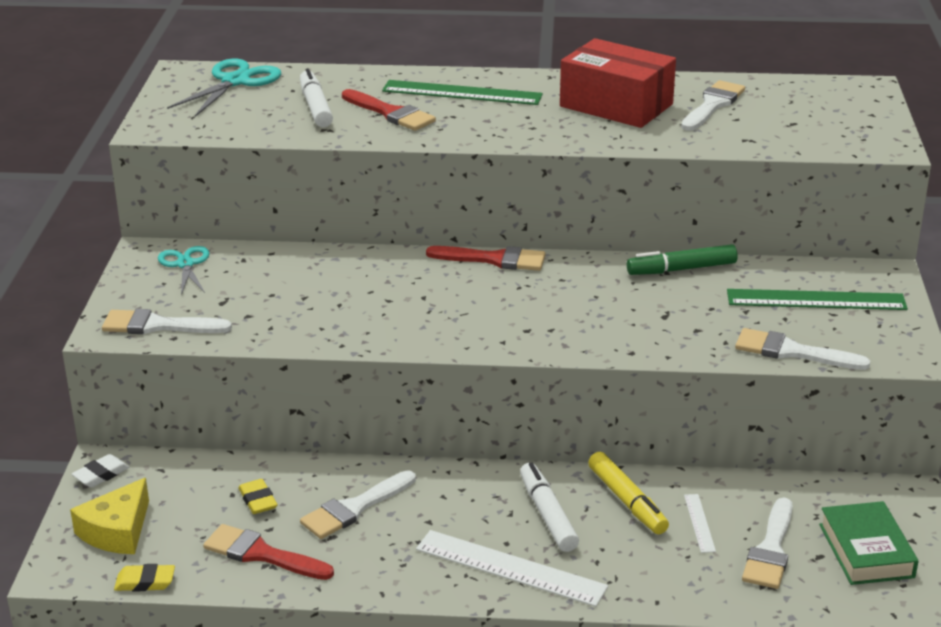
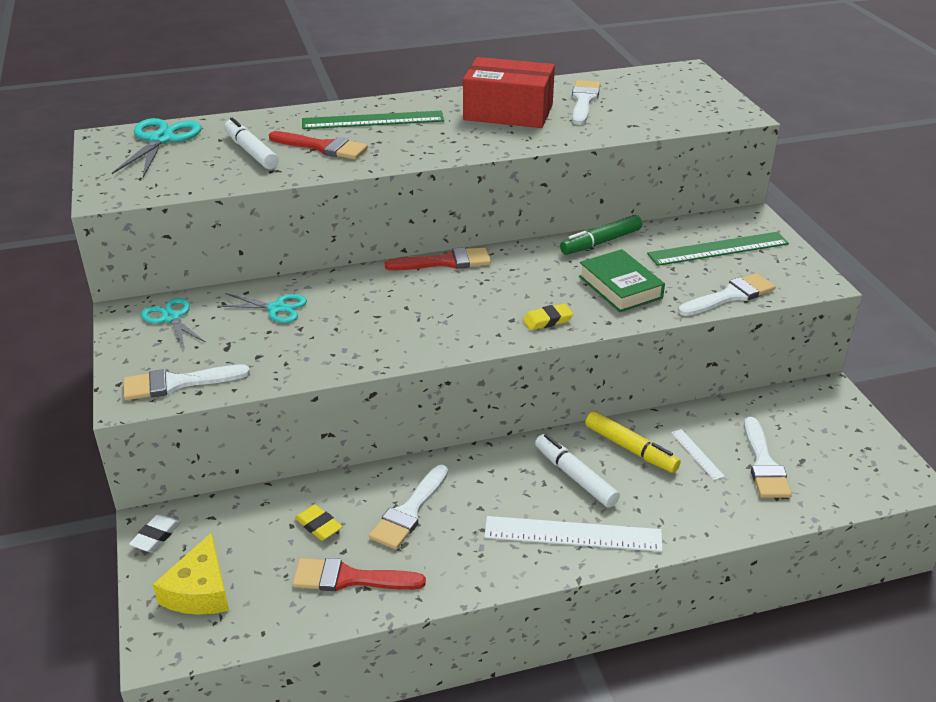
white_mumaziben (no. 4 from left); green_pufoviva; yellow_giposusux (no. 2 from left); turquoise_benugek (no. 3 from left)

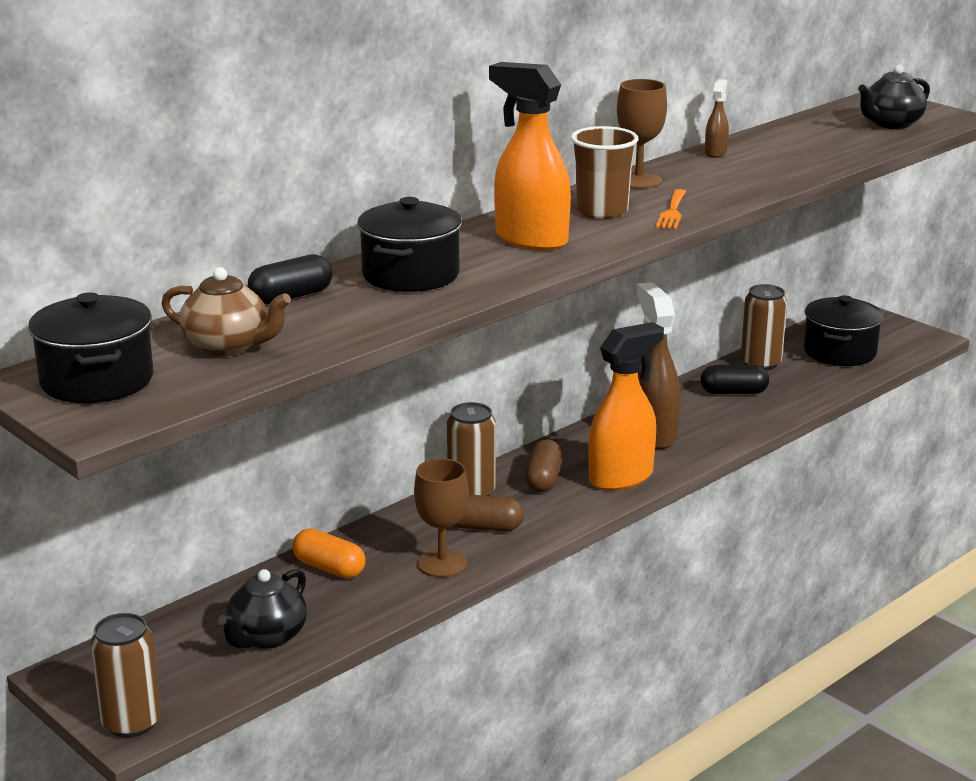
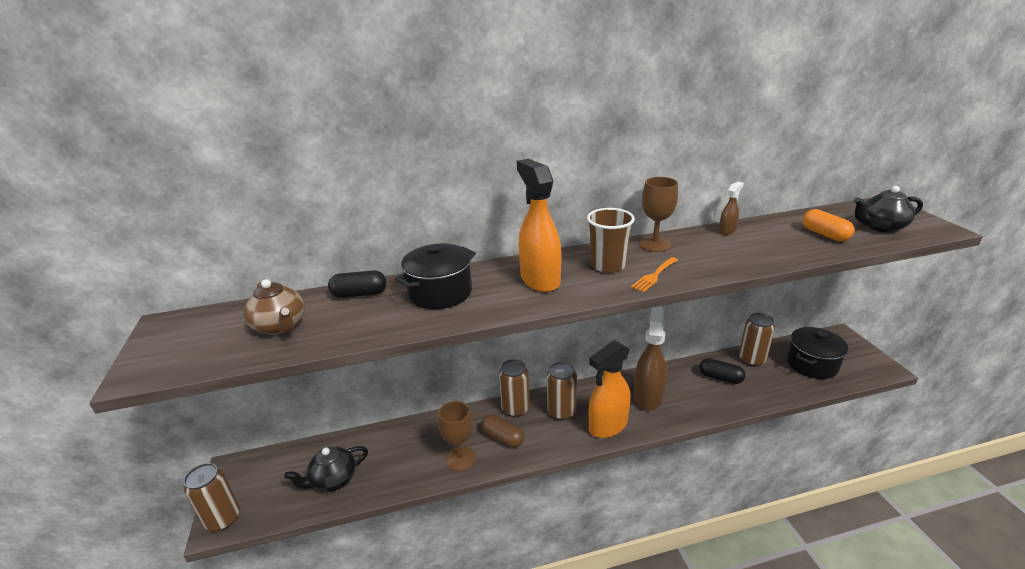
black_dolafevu (no. 1 from left in the first image); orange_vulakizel (no. 2 from left); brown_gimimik (no. 3 from left); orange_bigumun

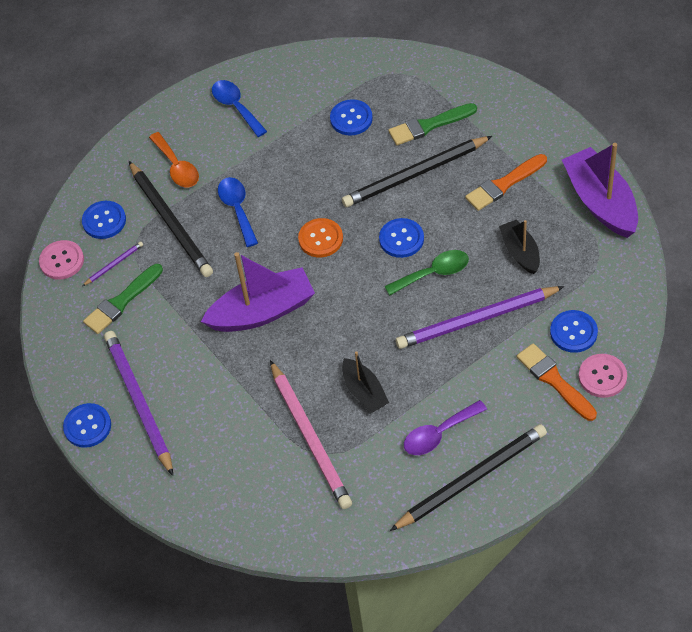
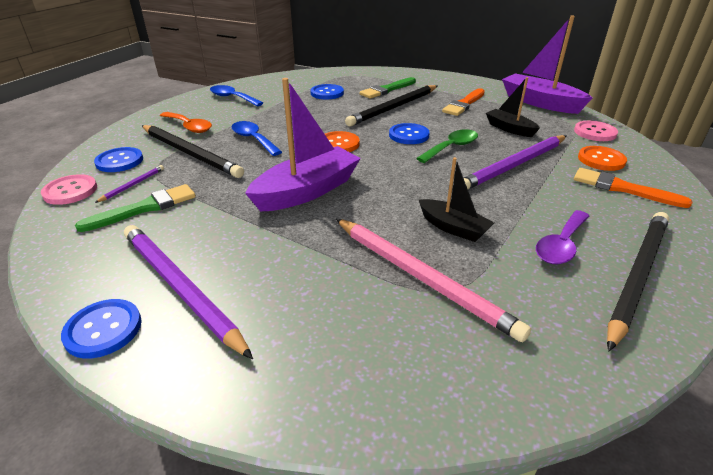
green_mumaziben (no. 1 from left); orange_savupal (no. 2 from left); pink_savupal (no. 2 from left)

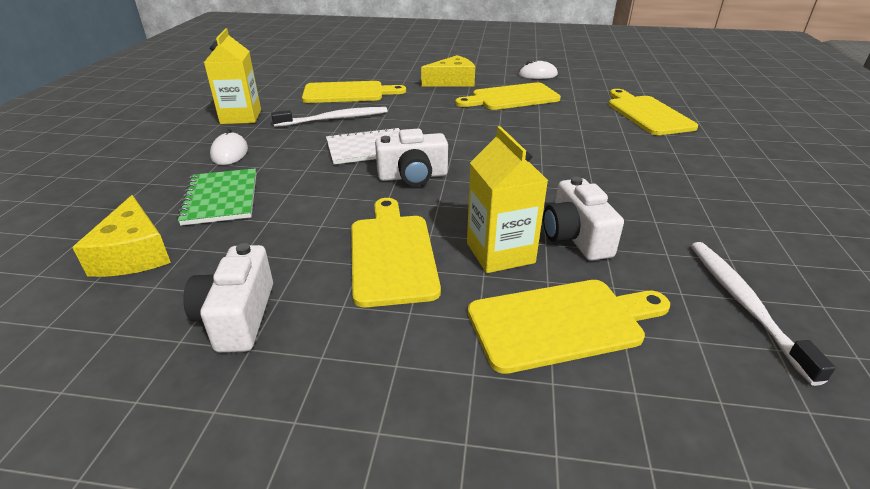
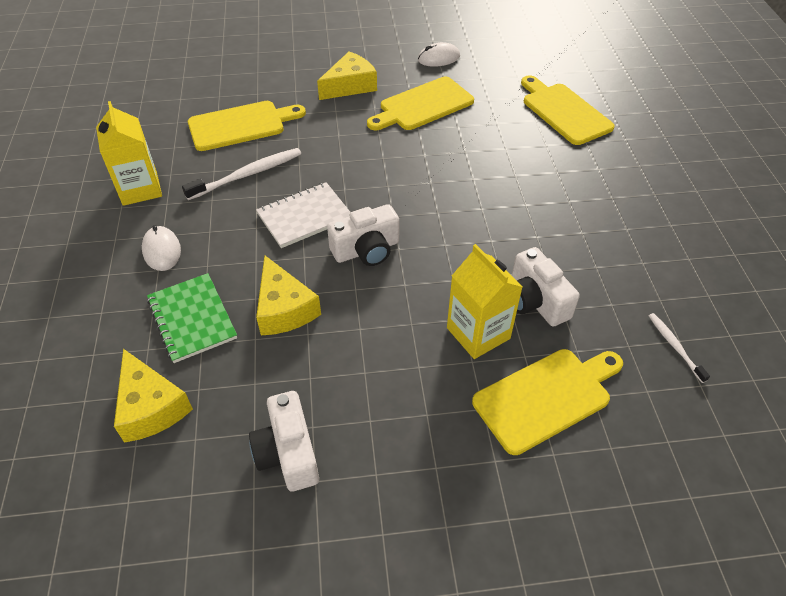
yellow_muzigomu (no. 2 from left in the first image); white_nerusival (no. 2 from left); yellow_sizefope (no. 2 from left)

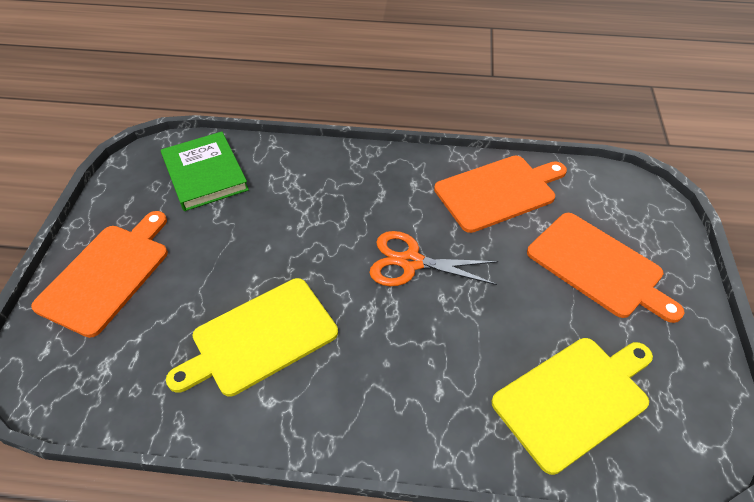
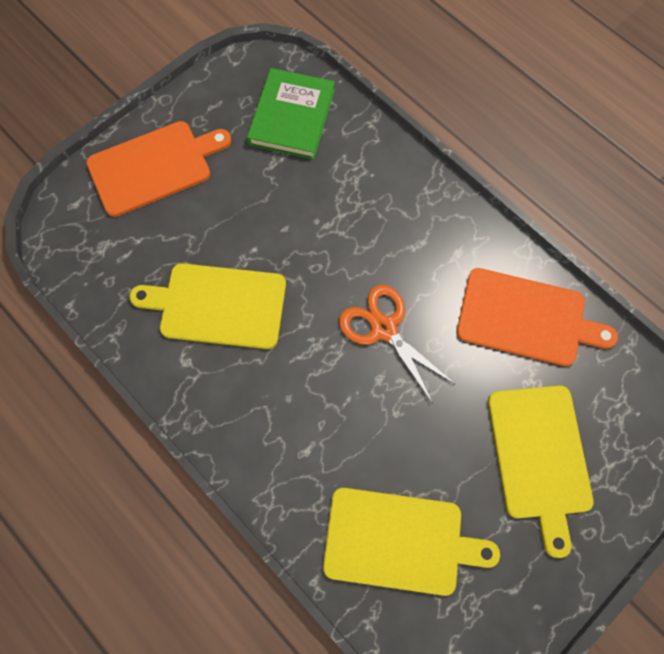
yellow_muzigomu (no. 3 from left)

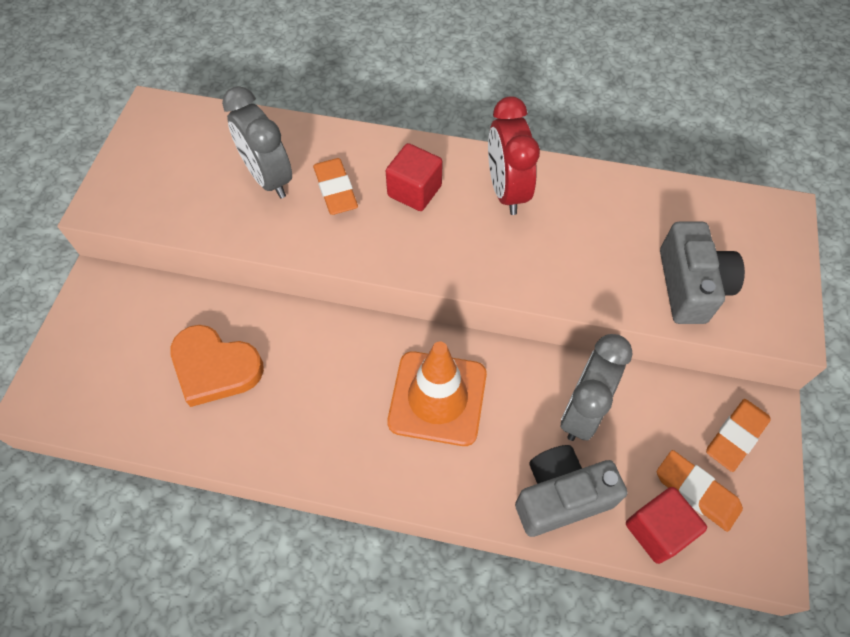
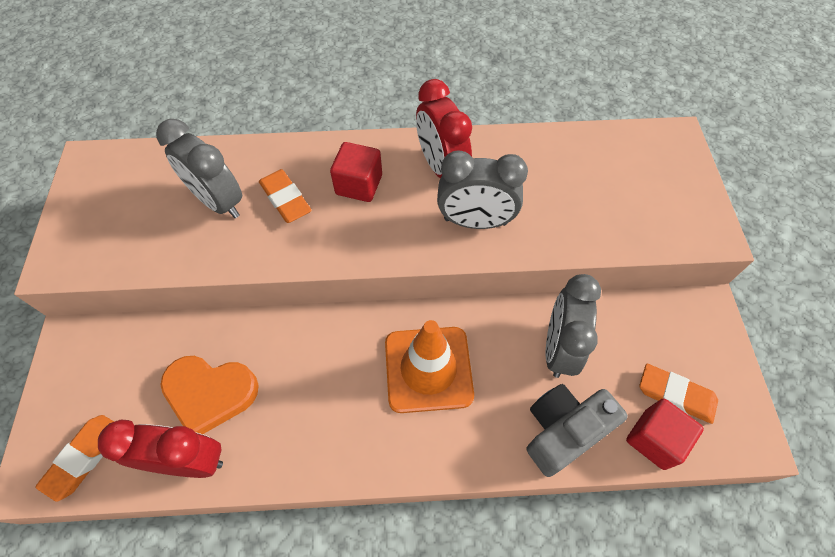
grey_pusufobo (no. 2 from left in the first image); orange_giposusux (no. 1 from left); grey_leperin (no. 2 from left); red_leperin (no. 1 from left)

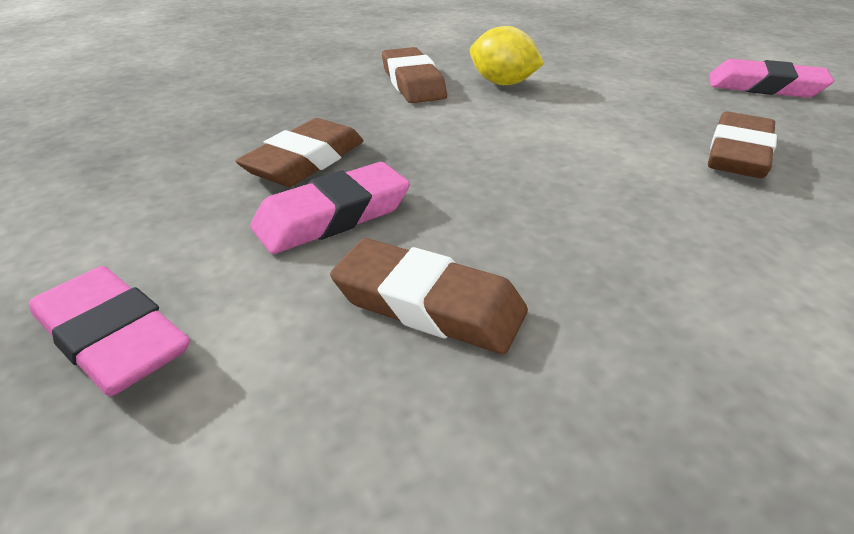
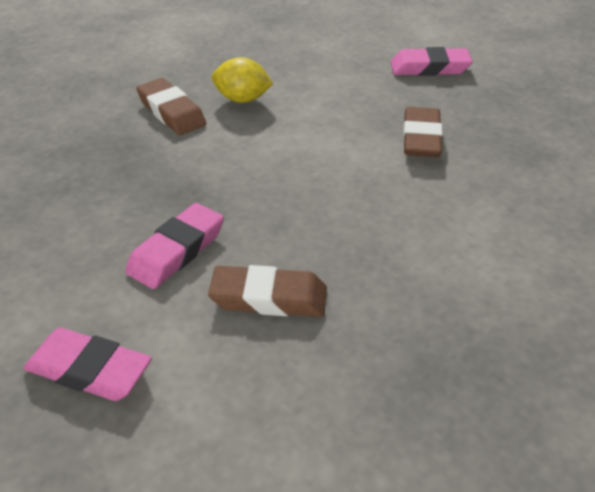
brown_giposusux (no. 1 from left in the first image)

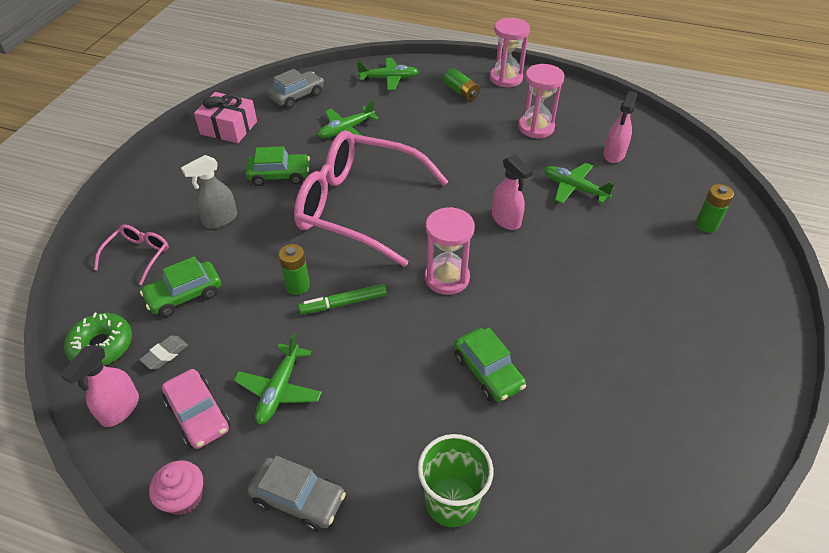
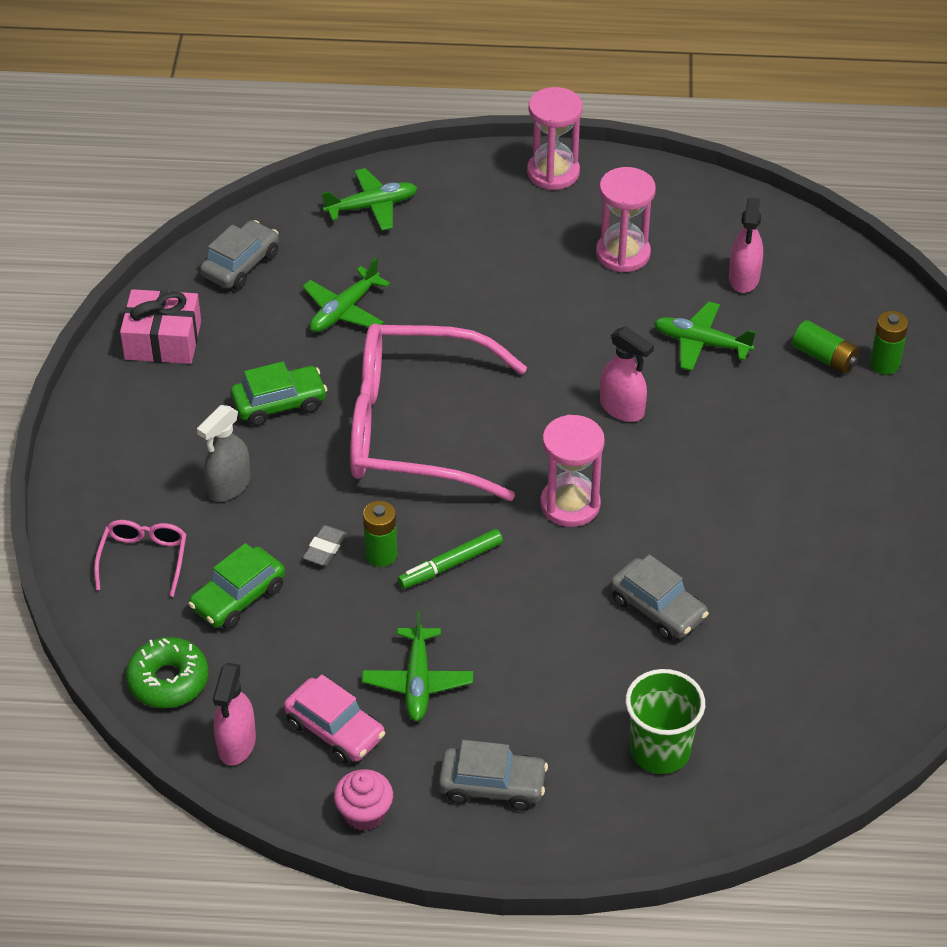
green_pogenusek (no. 2 from left); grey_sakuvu (no. 3 from left); grey_giposusux

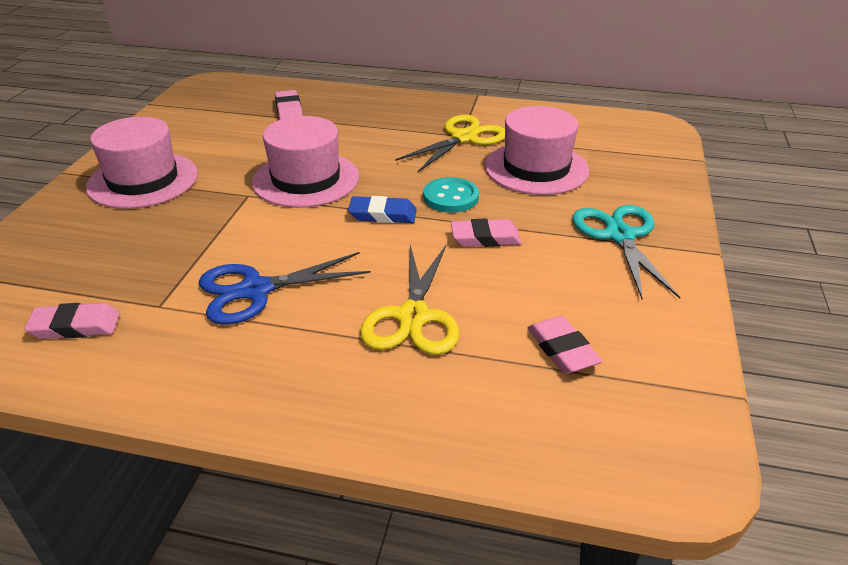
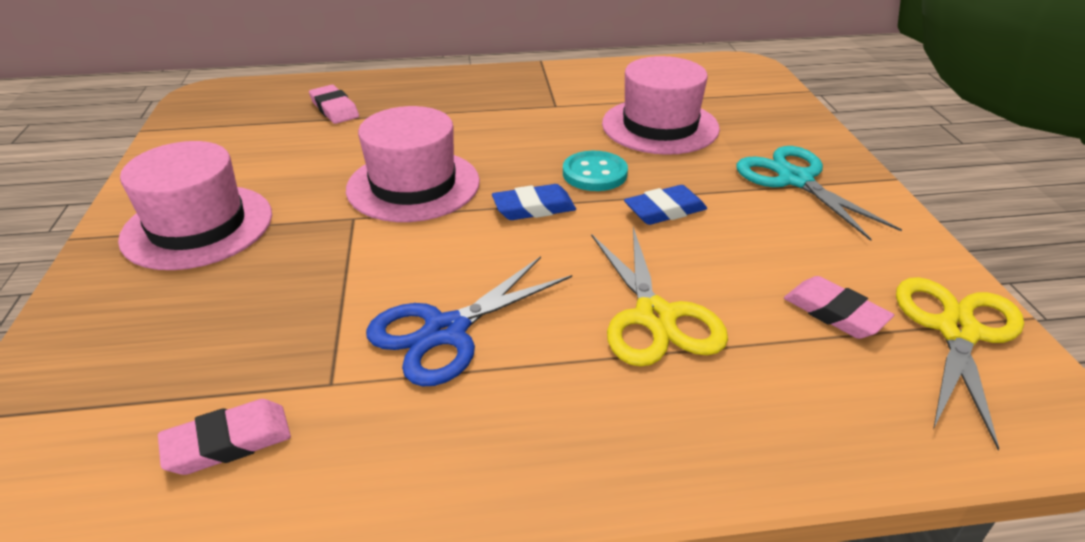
yellow_benugek (no. 2 from left); blue_giposusux (no. 2 from left)

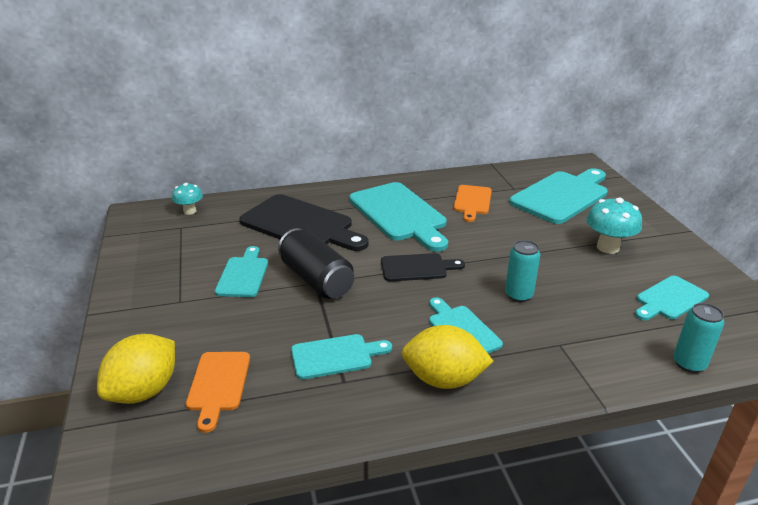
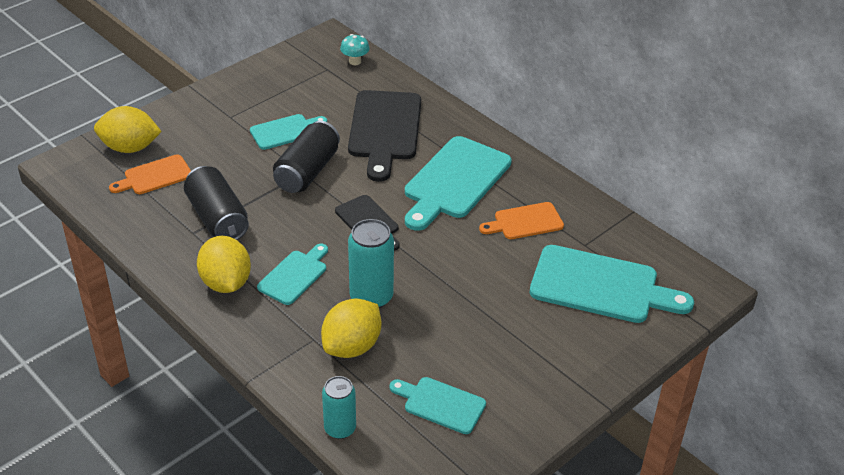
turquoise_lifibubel (no. 2 from left in the first image); turquoise_gimimik (no. 2 from left); black_gimimik (no. 1 from left); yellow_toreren (no. 3 from left)

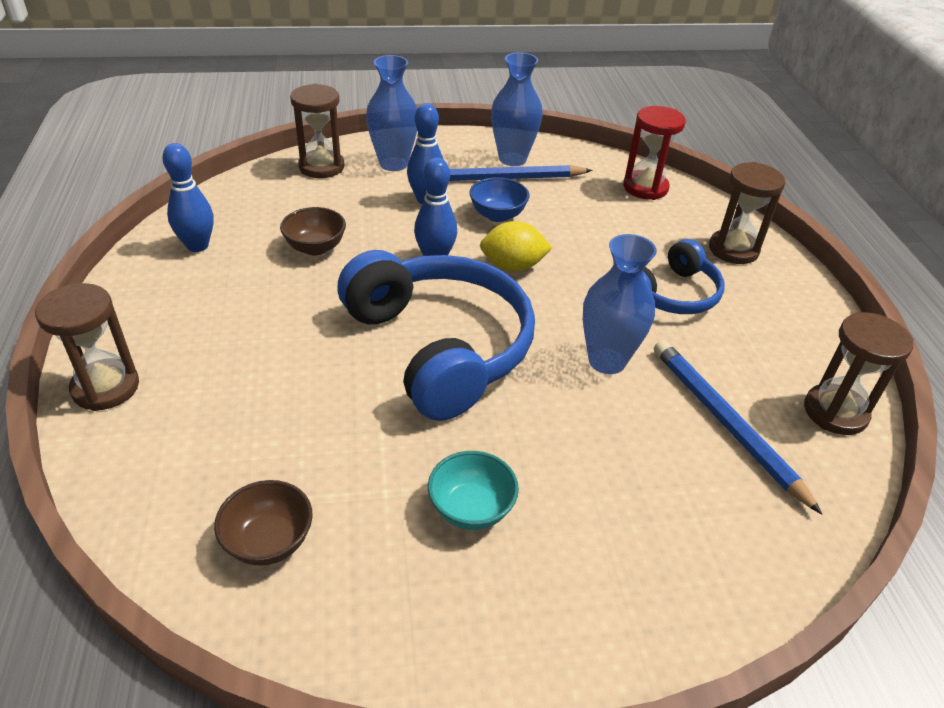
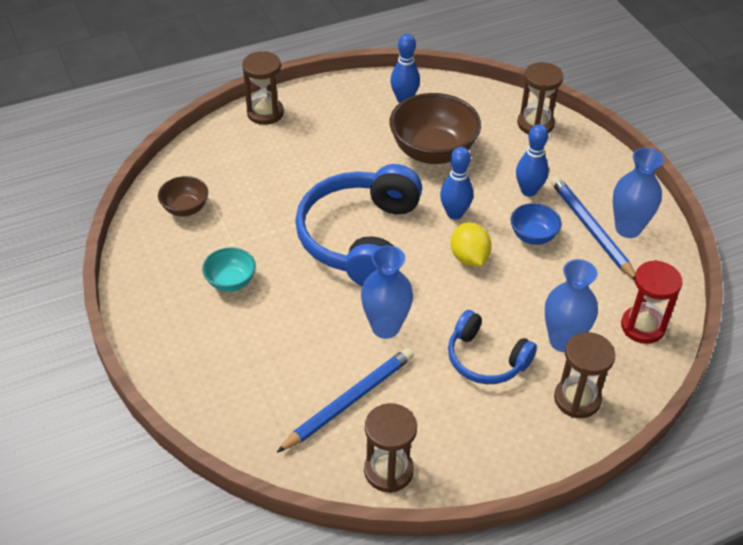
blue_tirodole (no. 2 from left); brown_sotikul (no. 2 from left); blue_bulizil (no. 1 from left)

